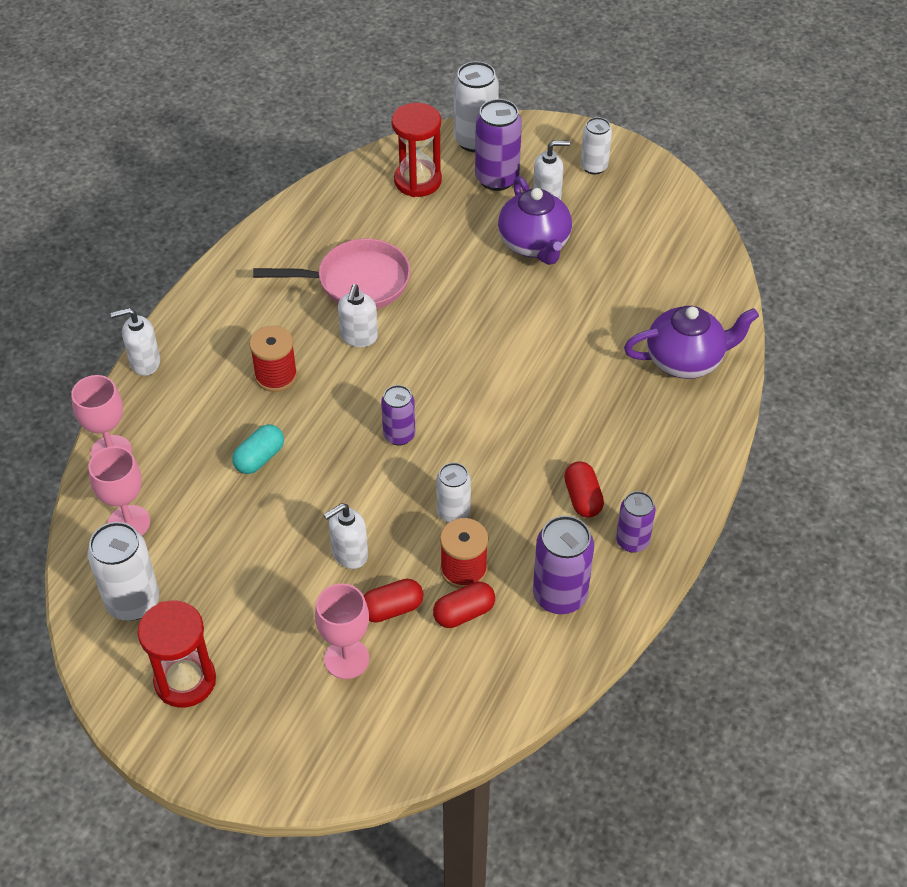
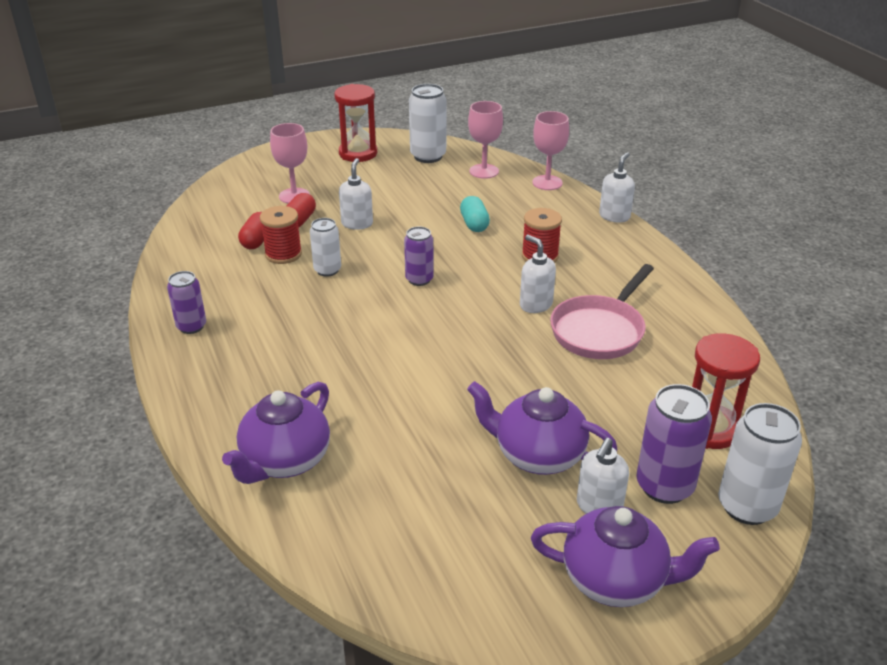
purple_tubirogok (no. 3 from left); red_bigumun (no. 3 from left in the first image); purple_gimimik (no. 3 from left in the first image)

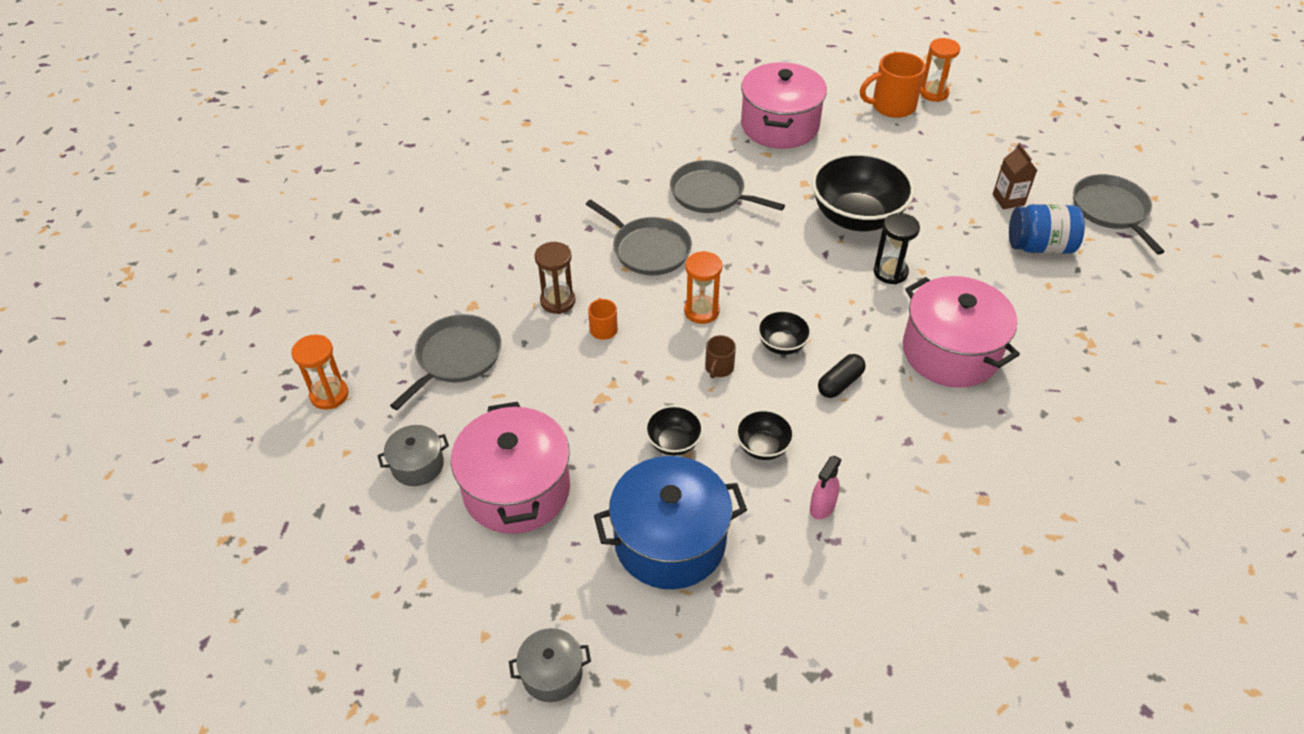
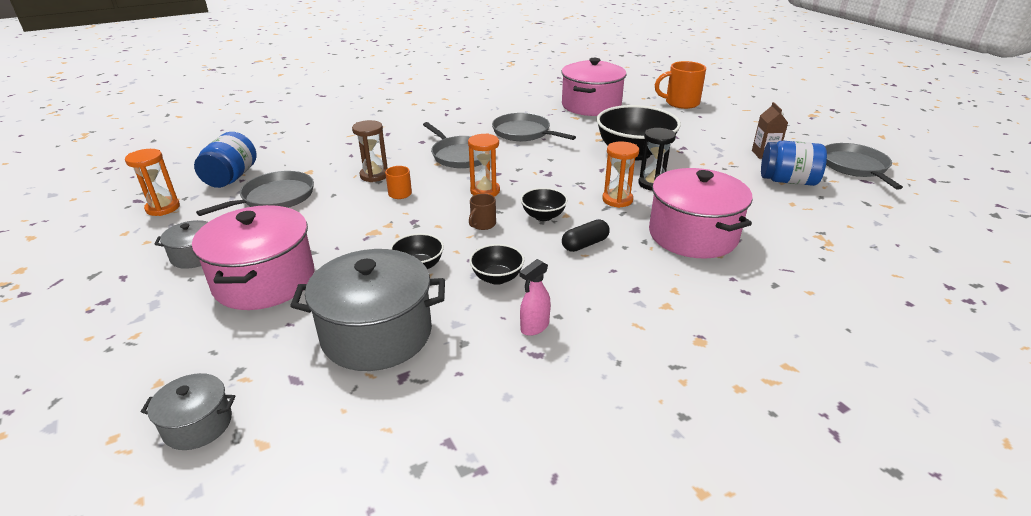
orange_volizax (no. 3 from left); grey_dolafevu (no. 3 from left); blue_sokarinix (no. 1 from left)

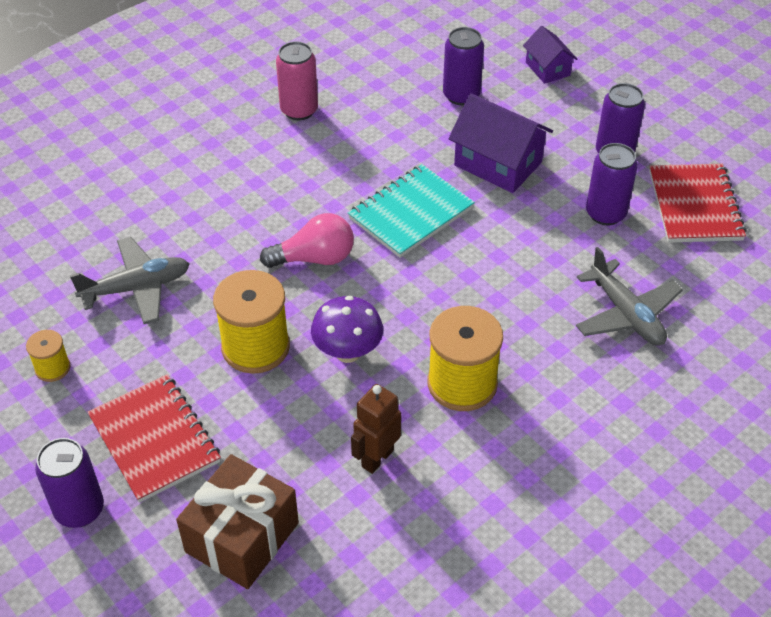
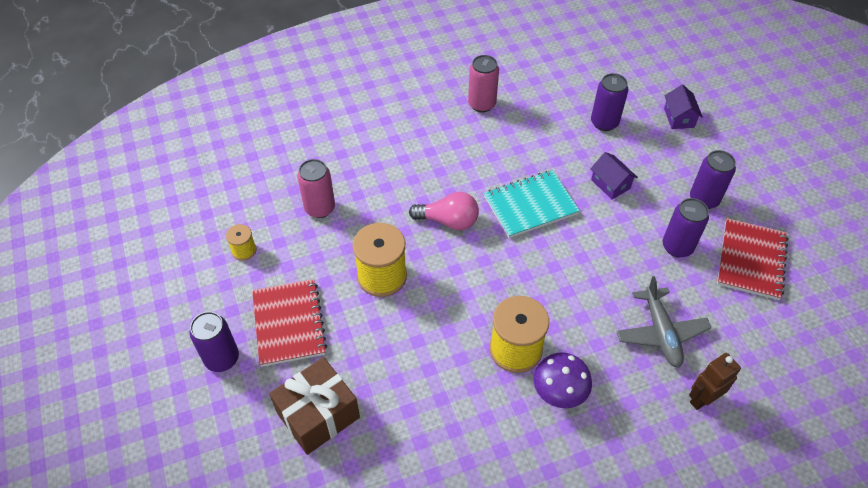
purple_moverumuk (no. 1 from left); pink_gimimik (no. 1 from left); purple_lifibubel; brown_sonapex

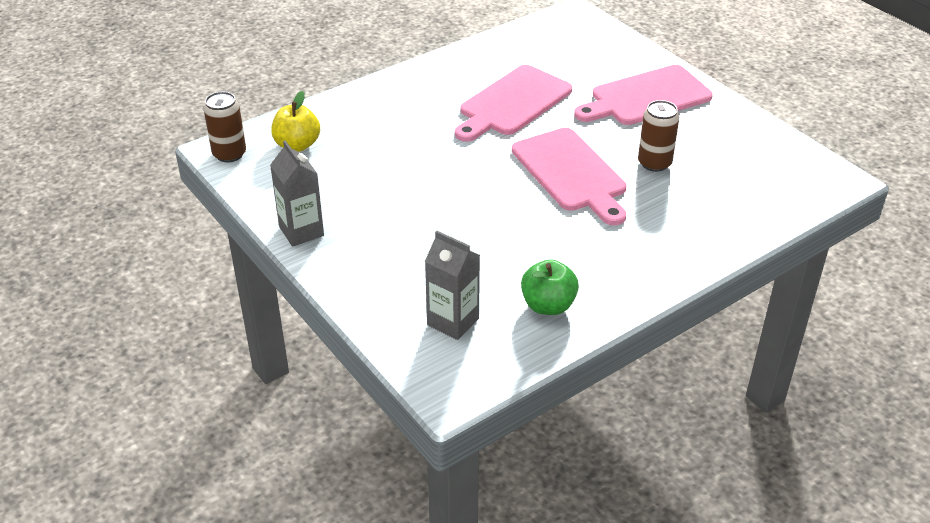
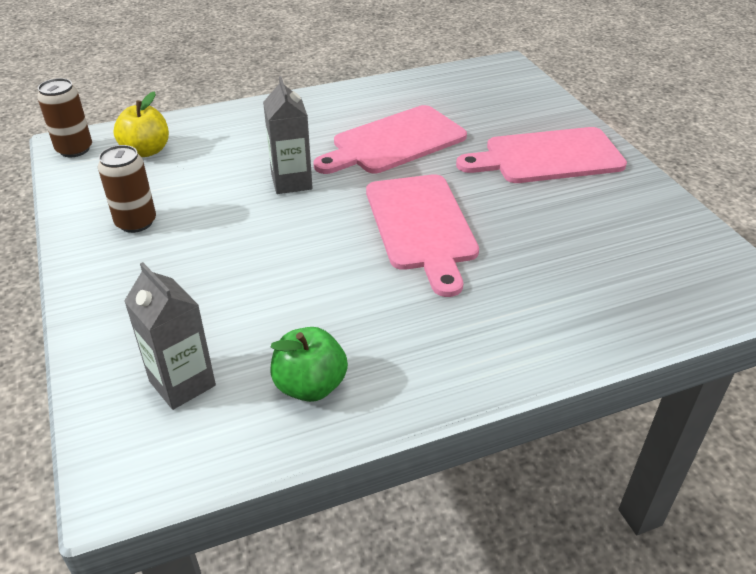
brown_gimimik (no. 2 from left); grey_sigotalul (no. 2 from left)

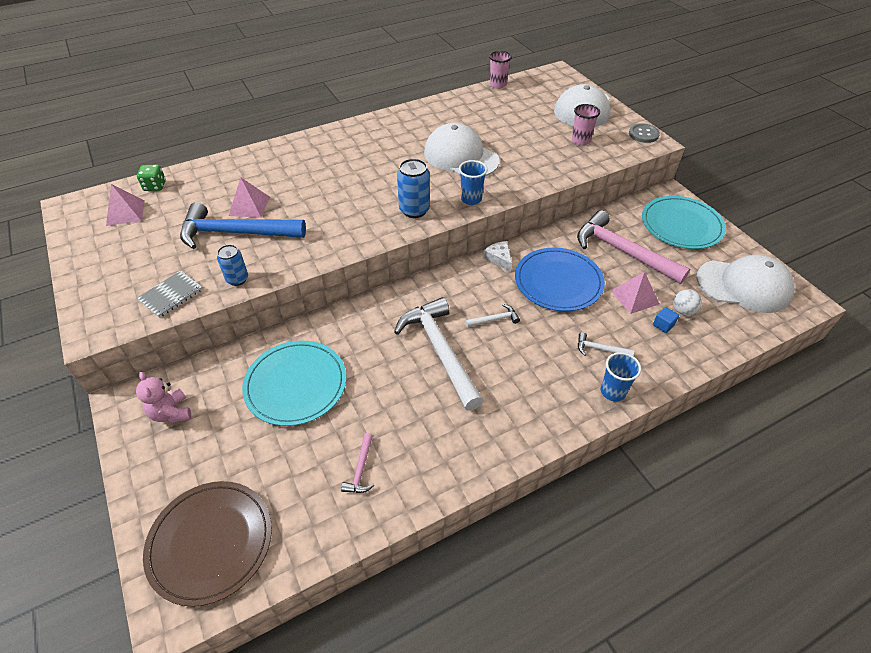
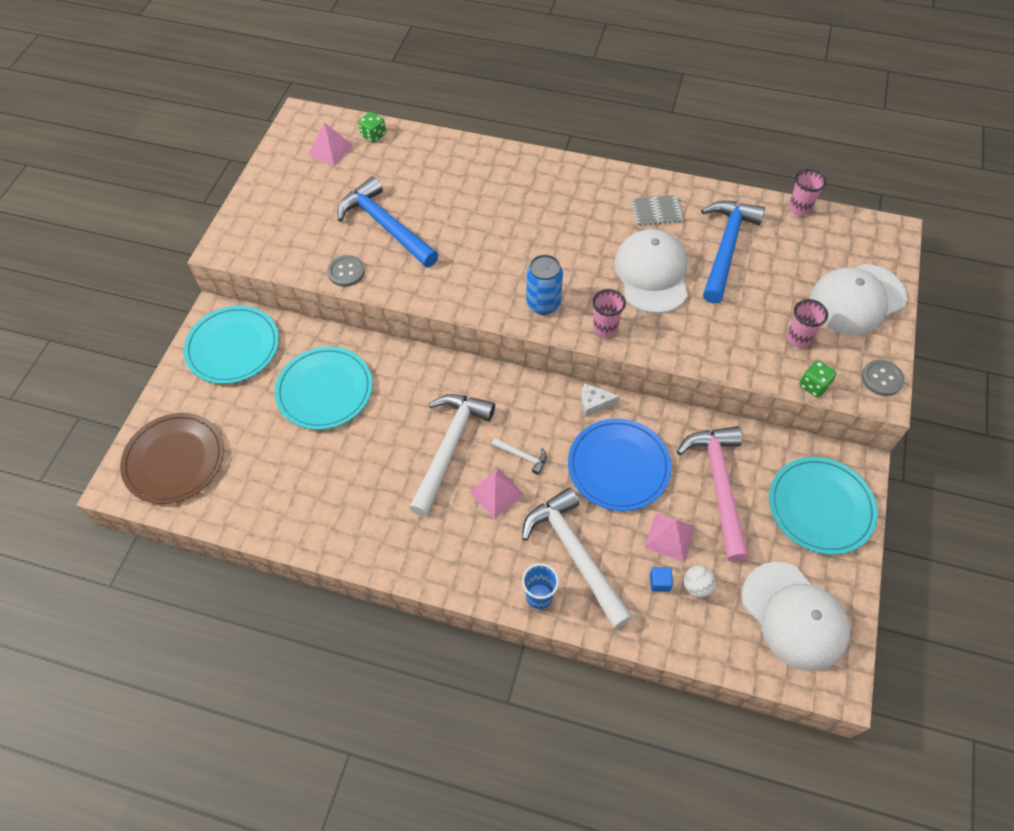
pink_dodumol (no. 1 from left); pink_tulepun (no. 2 from left); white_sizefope; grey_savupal (no. 1 from left); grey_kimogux; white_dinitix (no. 3 from left); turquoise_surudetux (no. 1 from left); pink_dinitix (no. 1 from left in the first image); blue_dinitix (no. 2 from left); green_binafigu (no. 2 from left)

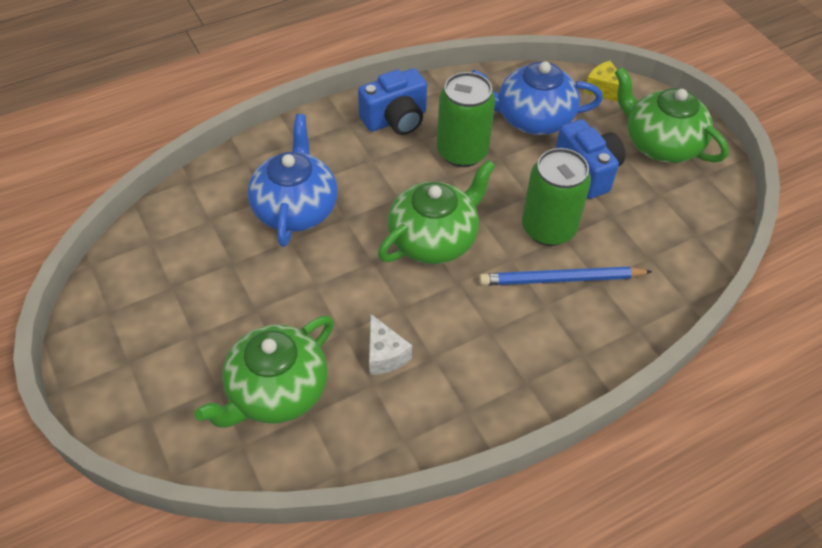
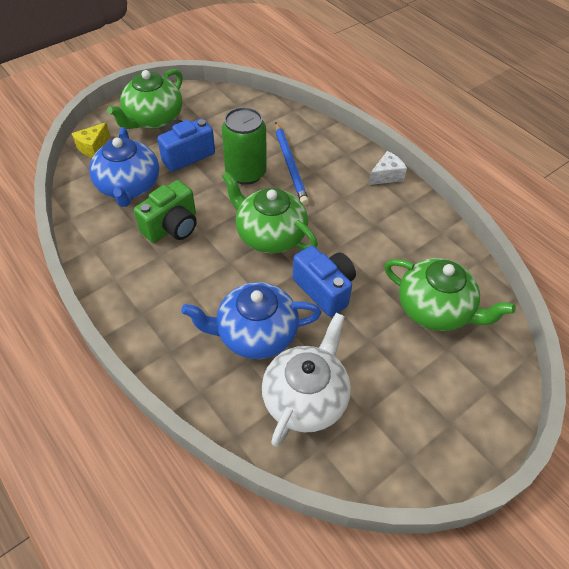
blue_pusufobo (no. 2 from left); green_pusufobo; white_sizefope; white_tubirogok

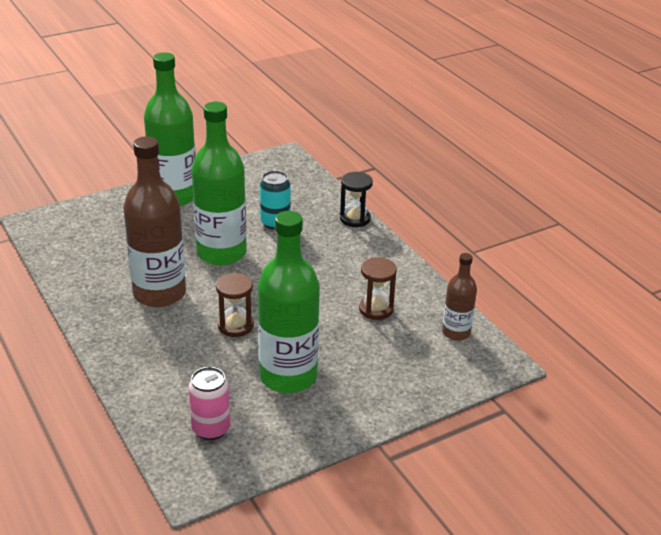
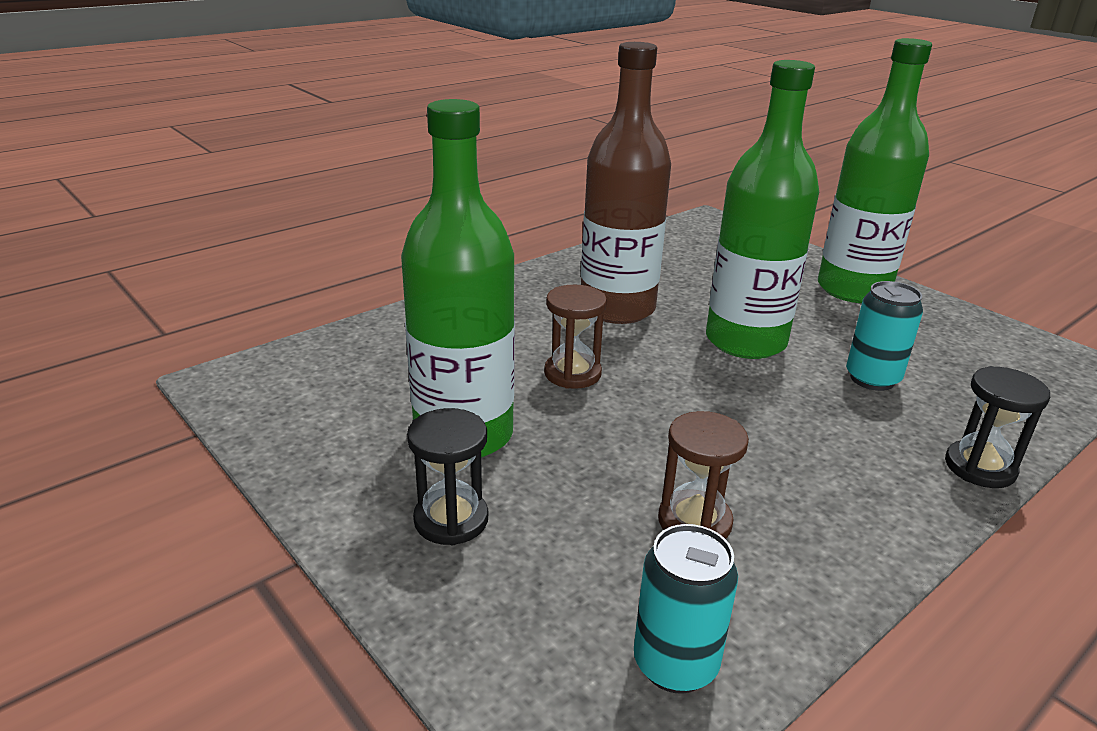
turquoise_gimimik (no. 1 from left); pink_gimimik; black_volizax (no. 1 from left)

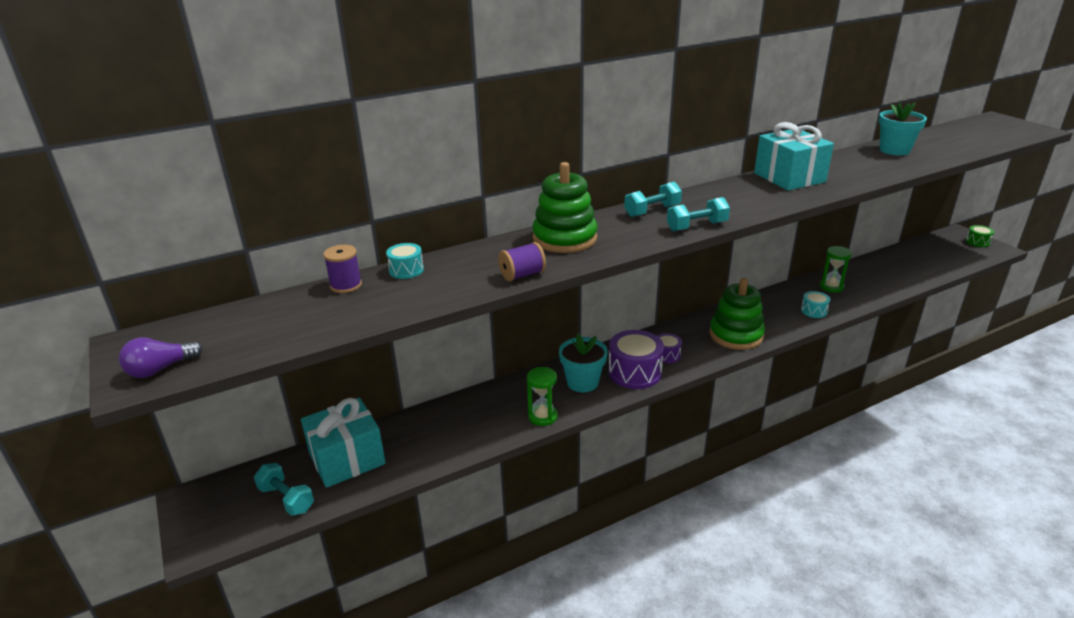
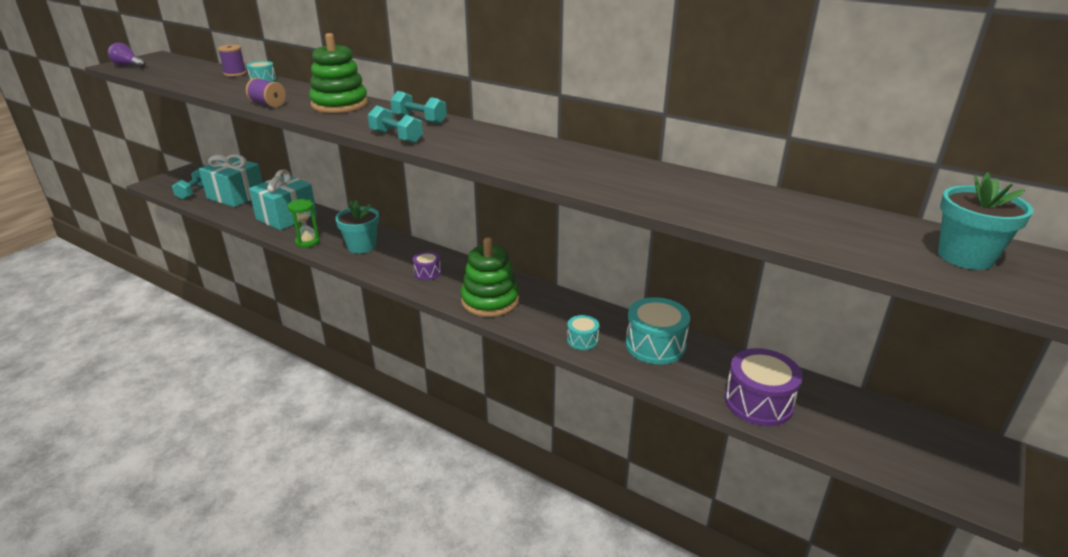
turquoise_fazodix (no. 2 from left); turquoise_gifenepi (no. 2 from left); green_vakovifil; turquoise_vakovifil (no. 3 from left); purple_vakovifil (no. 2 from left)

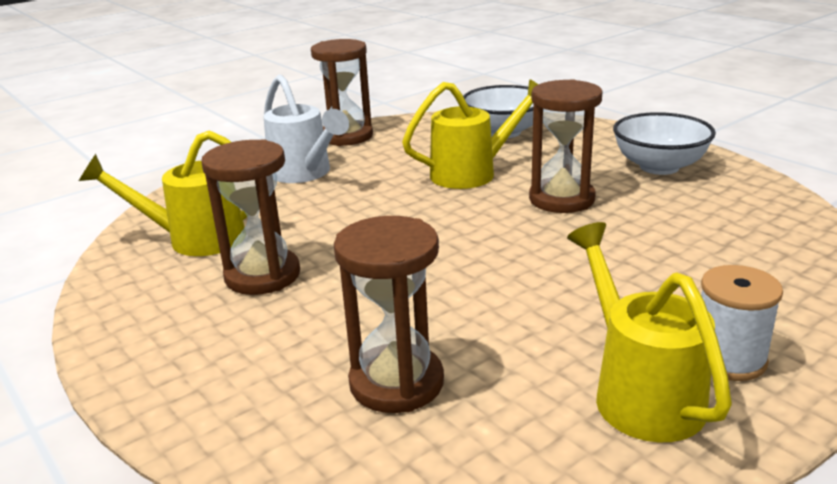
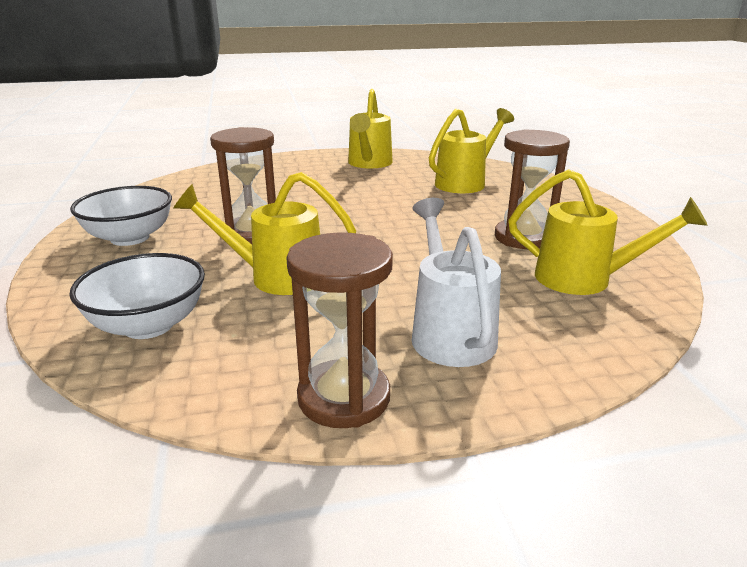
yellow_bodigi (no. 3 from left); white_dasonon

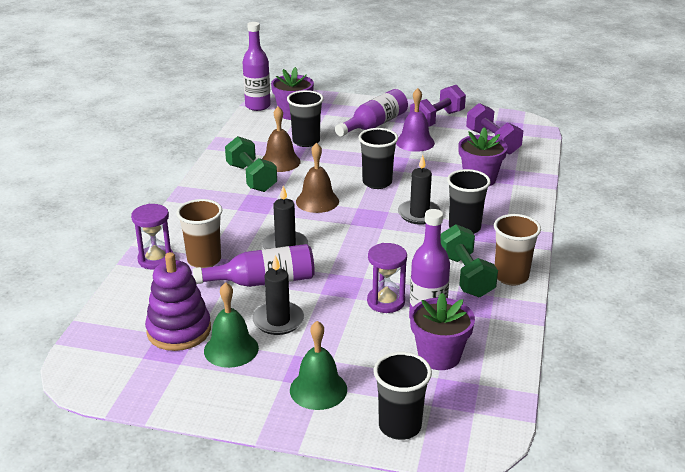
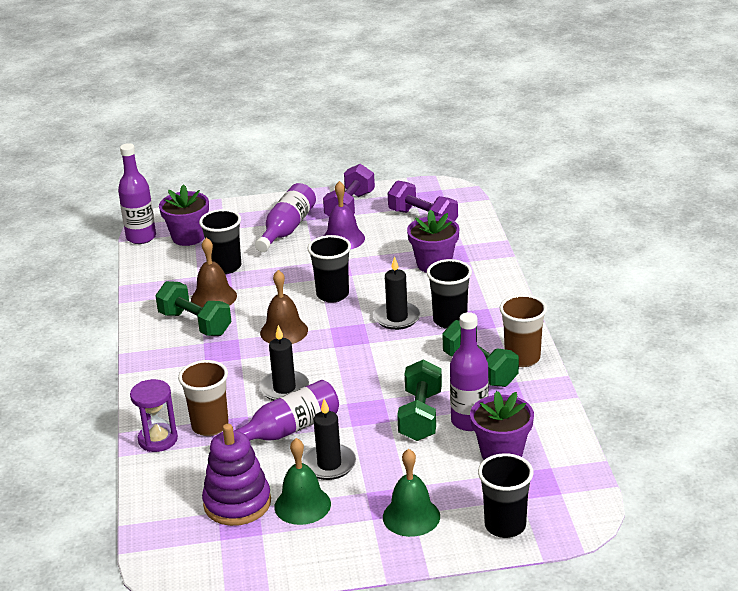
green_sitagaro (no. 2 from left)

